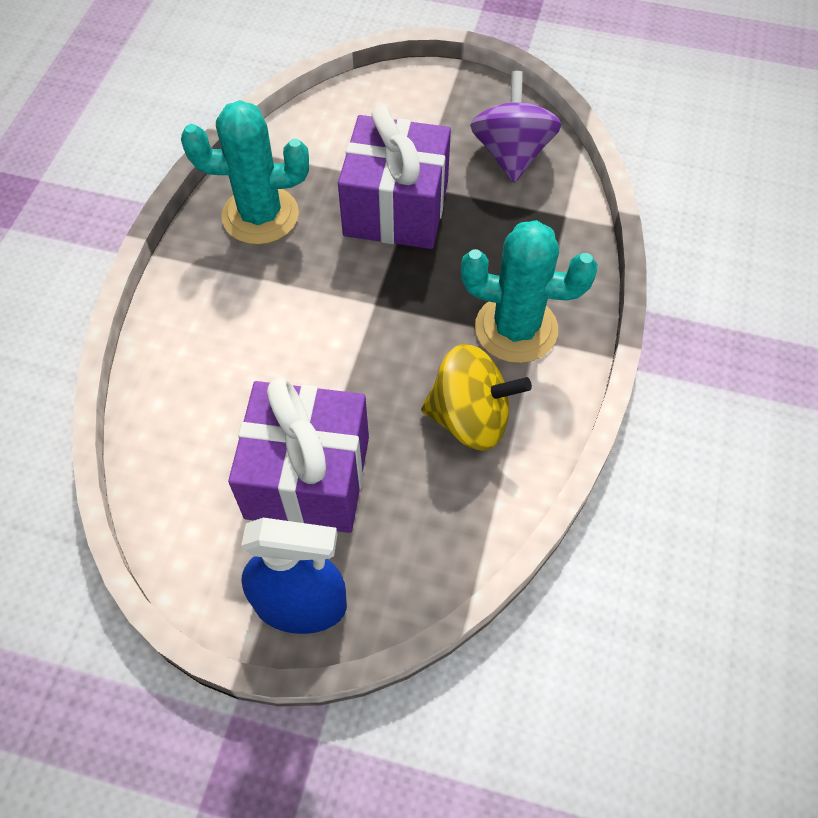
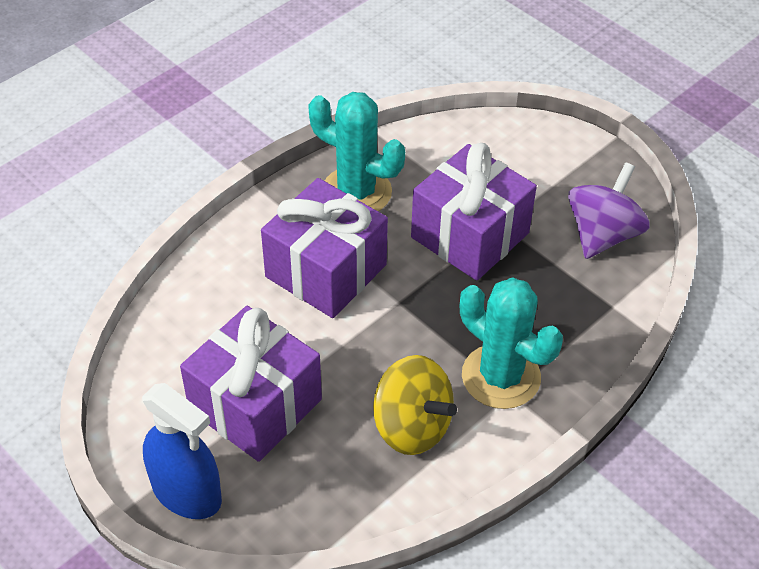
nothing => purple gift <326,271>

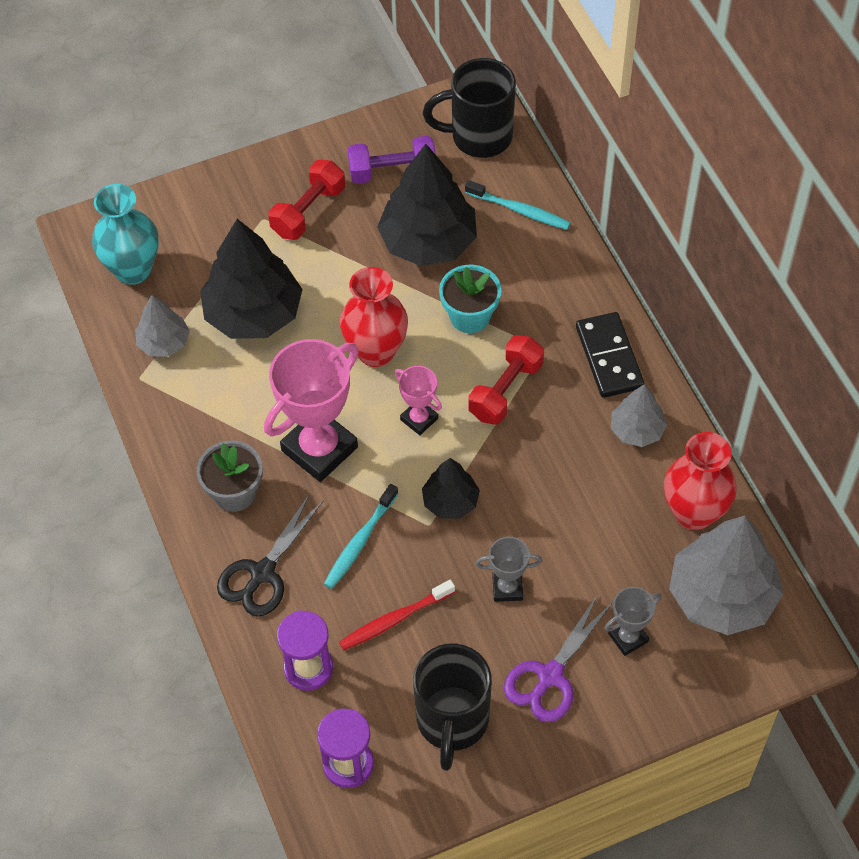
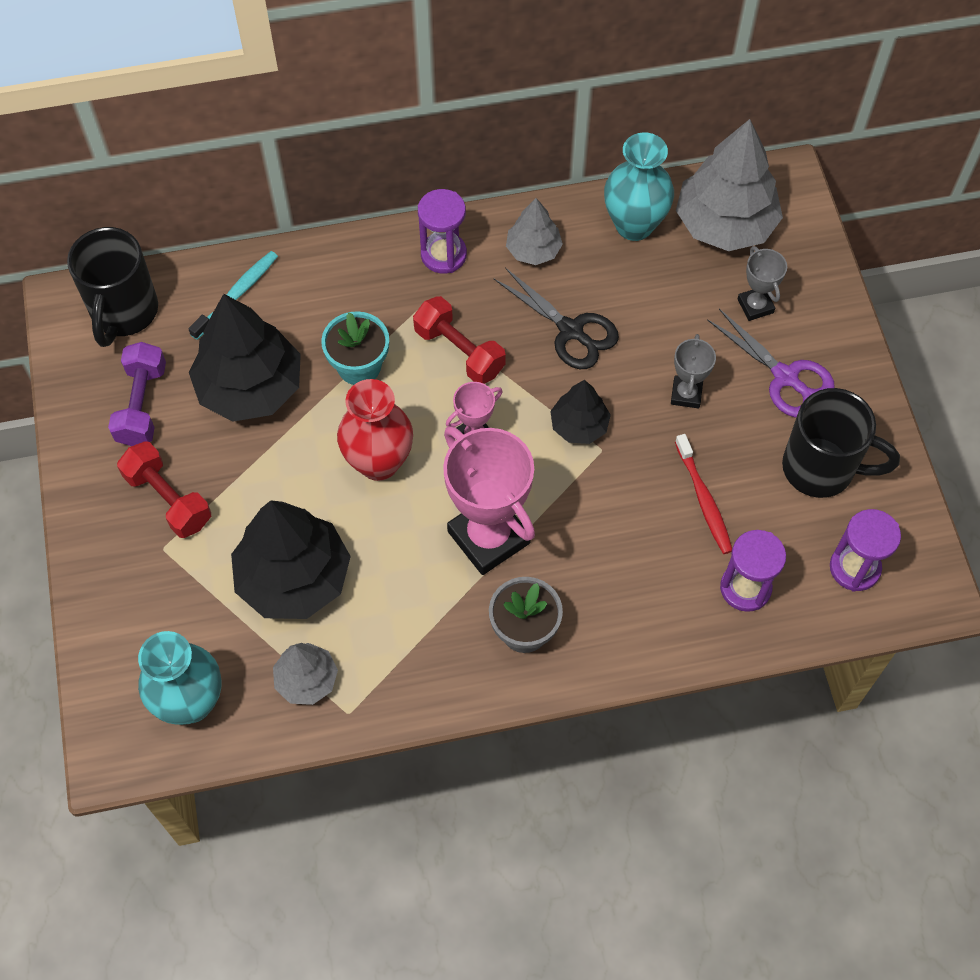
teal tooth brush <360,542> => nothing
black scissors <262,573> => black scissors <571,331>, moved
black domino <609,357> => purple sandglass <443,255>
scarlet vase <694,513> => teal vase <634,225>

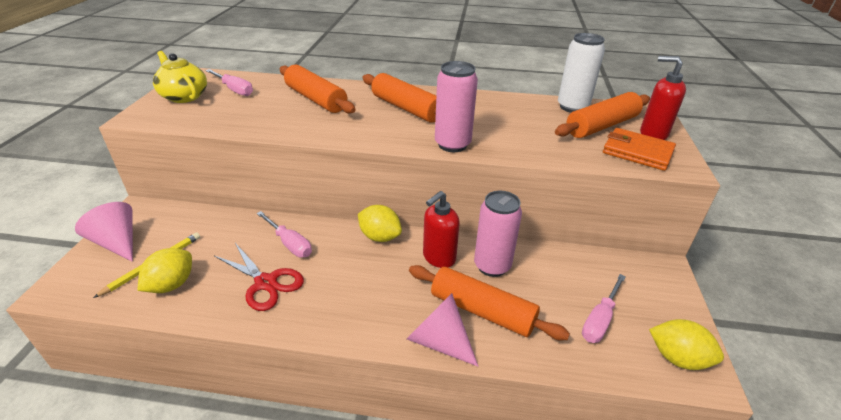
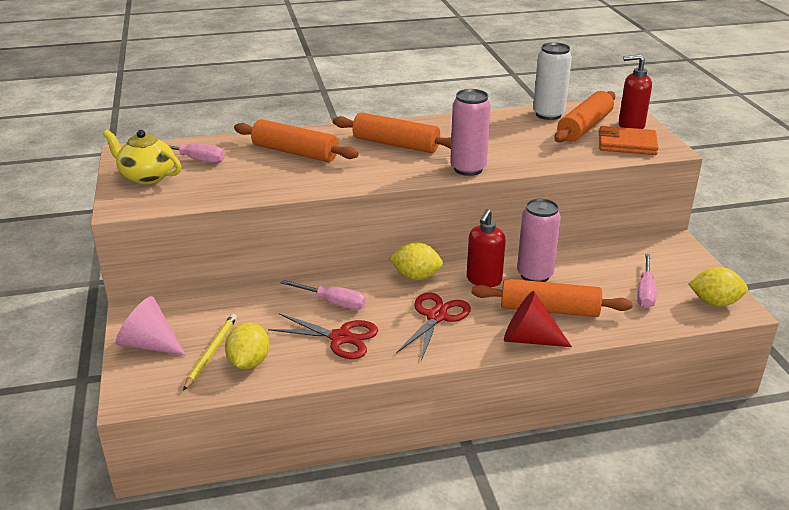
nothing => scarlet scissors <436,316>
rosy cone <439,341> => scarlet cone <529,339>

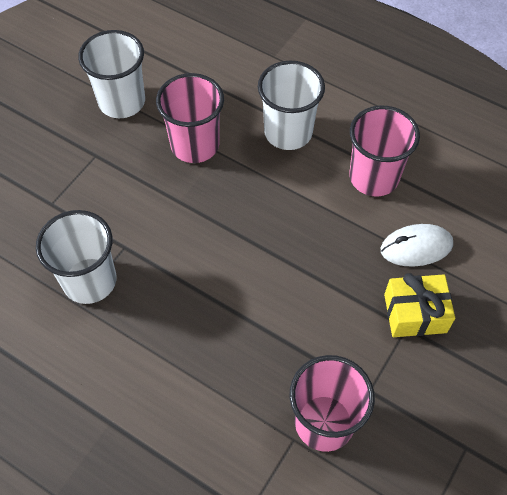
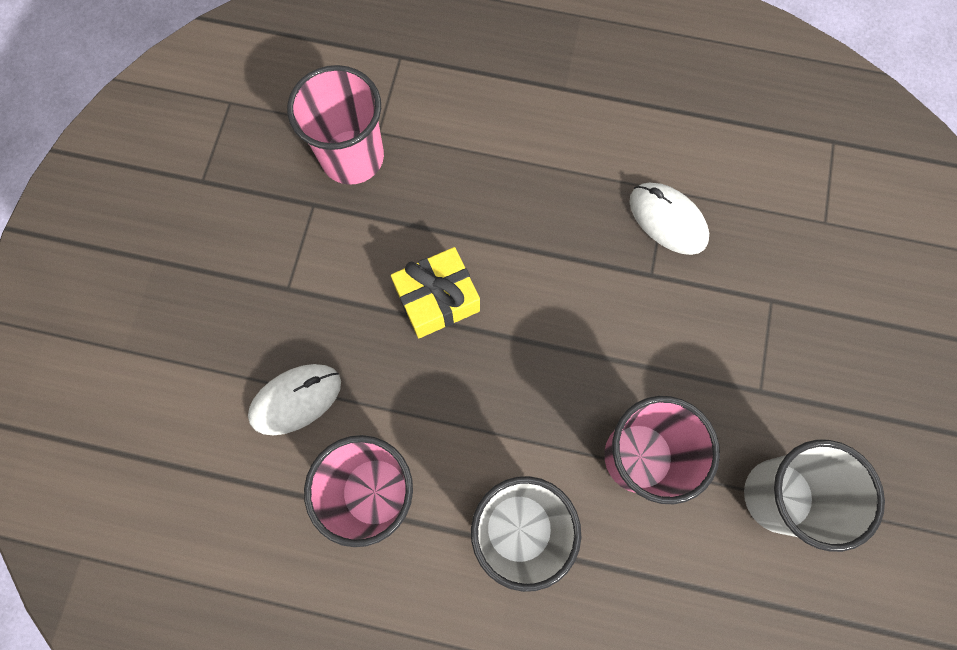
bright yellow gift <415,313> => bright yellow gift <437,299>, moved
pure white cup <90,281> => pure white mouse <667,220>

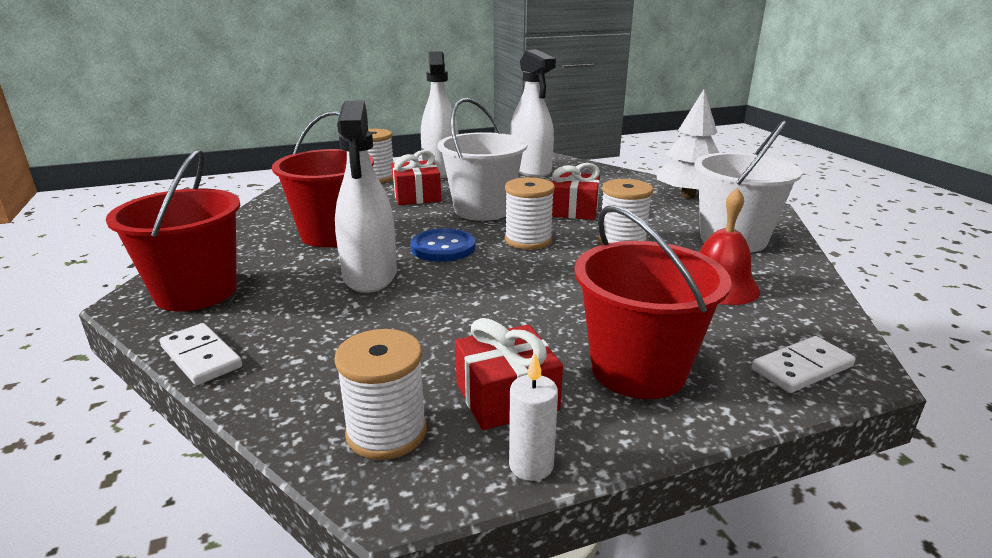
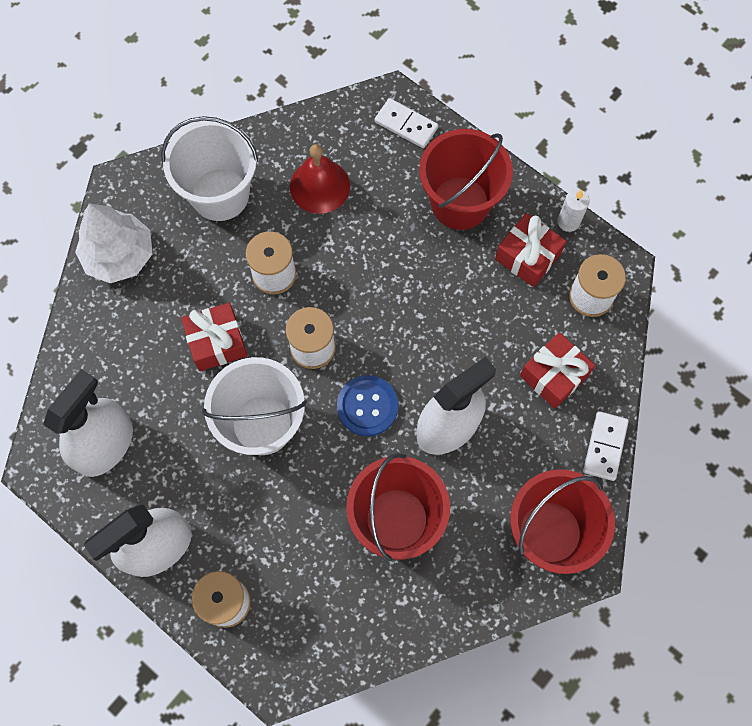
scarlet gift <417,196> => scarlet gift <554,375>, moved

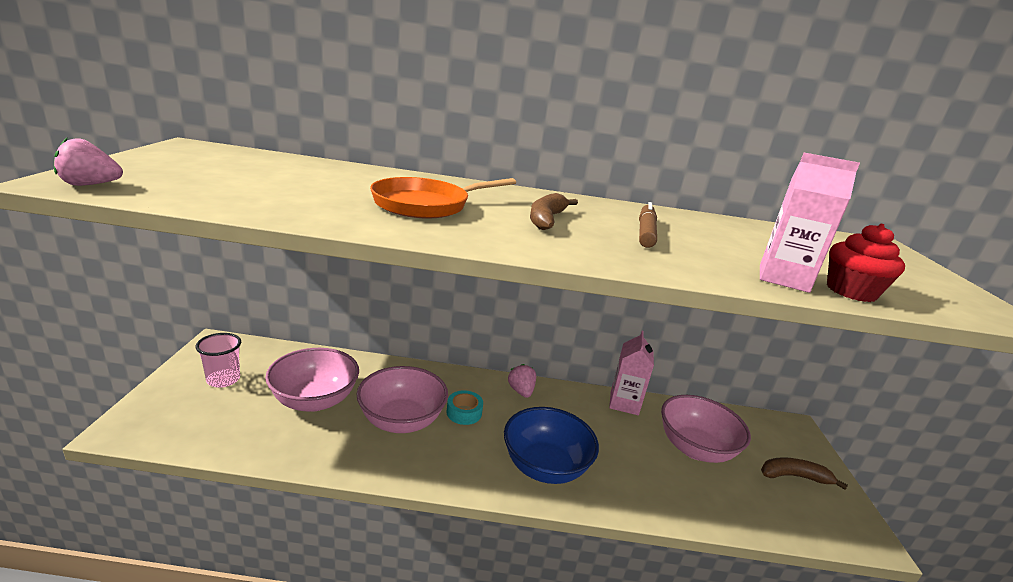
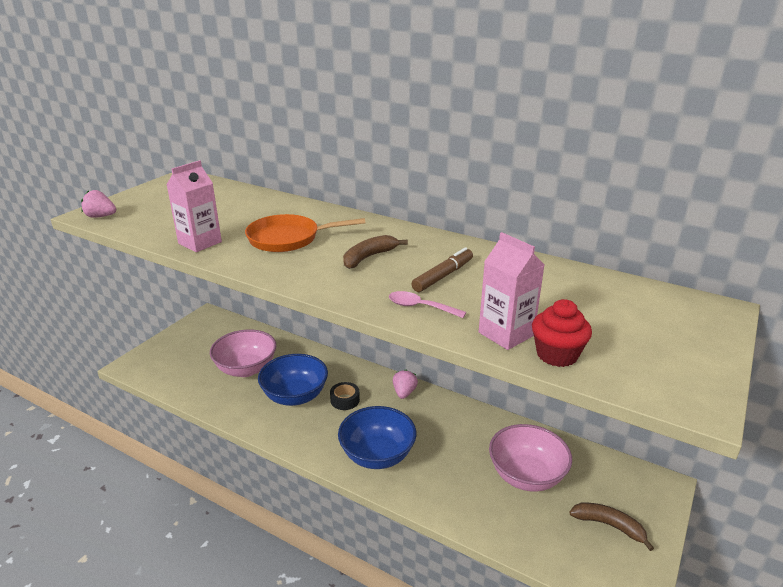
rosy cup <223,379> => nothing
nothing => rosy teaspoon <420,307>
rosy milk carton <624,403> => rosy milk carton <200,243>, moved
rosy serving bowl <401,420> => royal blue serving bowl <295,396>
teal roll of tape <464,412> => black roll of tape <345,400>

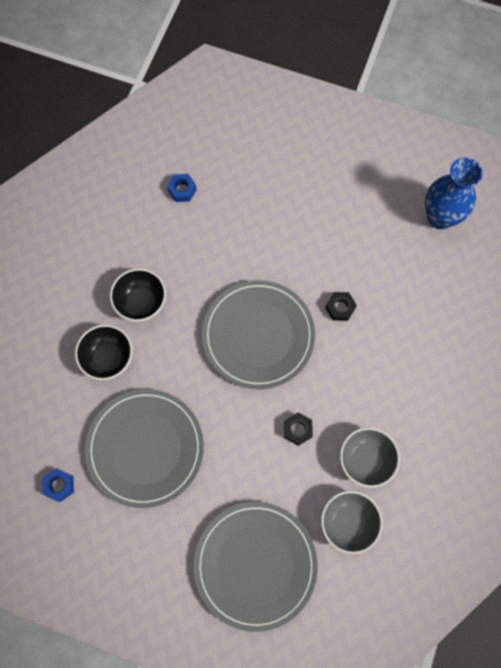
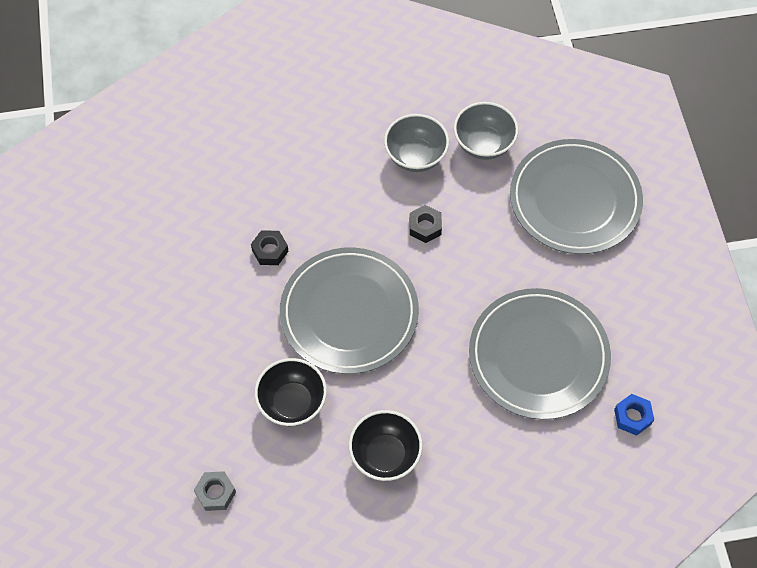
royal blue vase <440,217> => nothing
black serving bowl <108,358> => black serving bowl <292,402>, moved
royal blue hexagon nut <182,190> => gray hexagon nut <216,493>

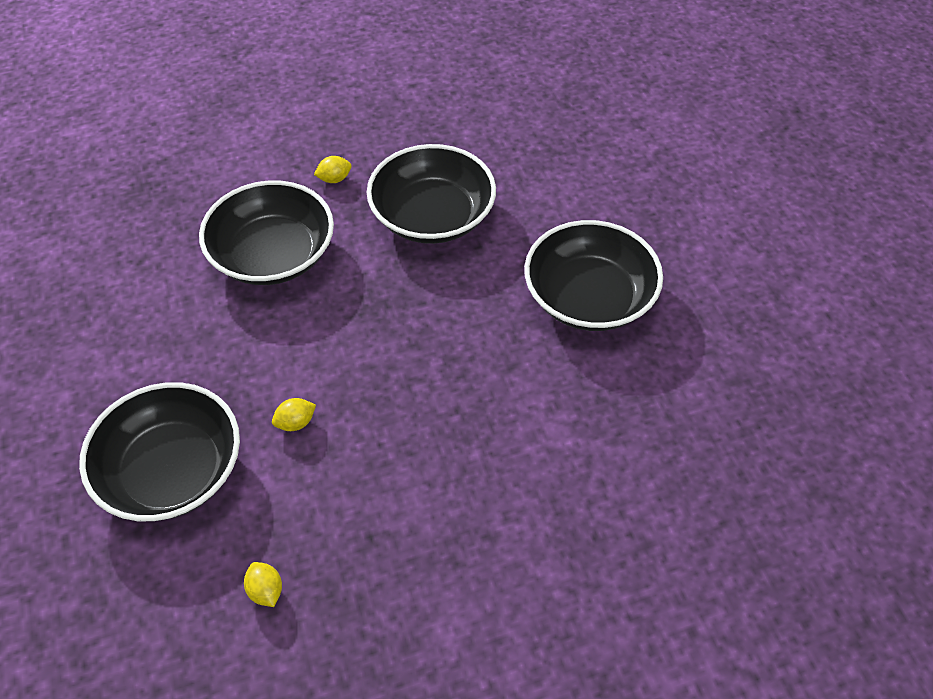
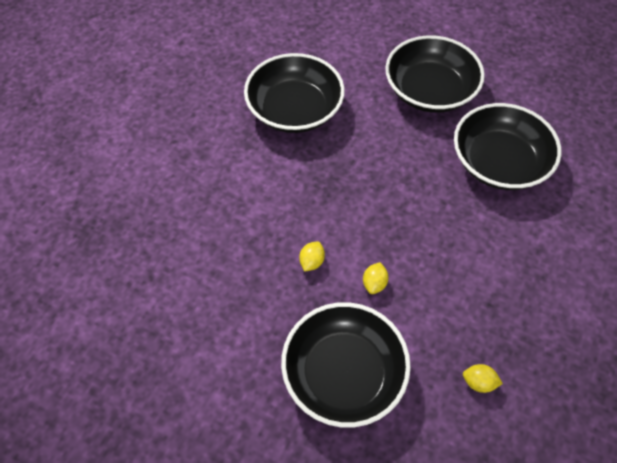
black serving bowl <273,255> => black serving bowl <499,162>, moved
bright yellow lemon <334,179> => bright yellow lemon <311,262>, moved

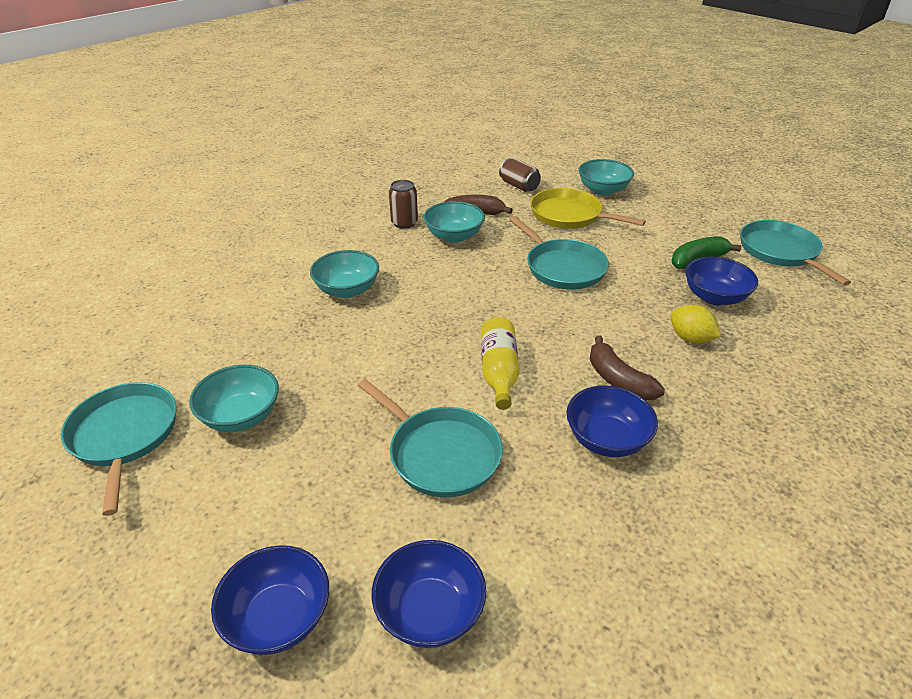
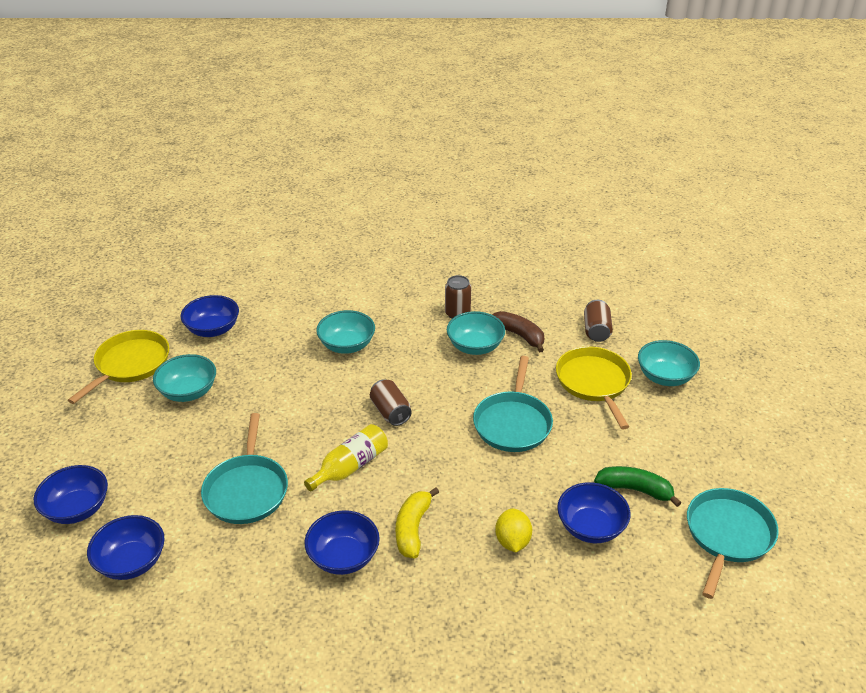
nothing => royal blue serving bowl <213,329>
nothing => brown tin <390,412>
teal skillet <124,435> => bright yellow skillet <130,364>
brown banana fruit <618,380> => bright yellow banana fruit <413,529>

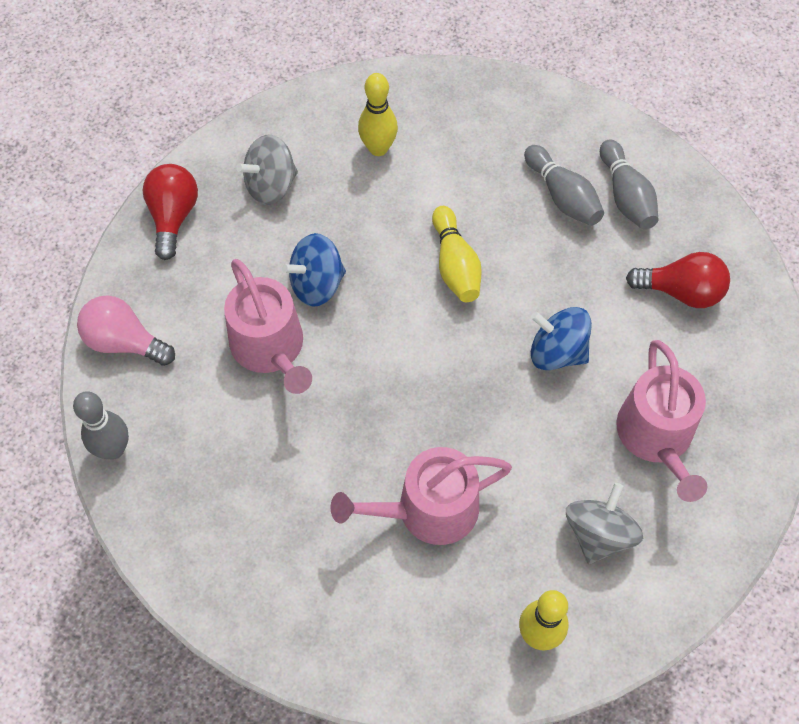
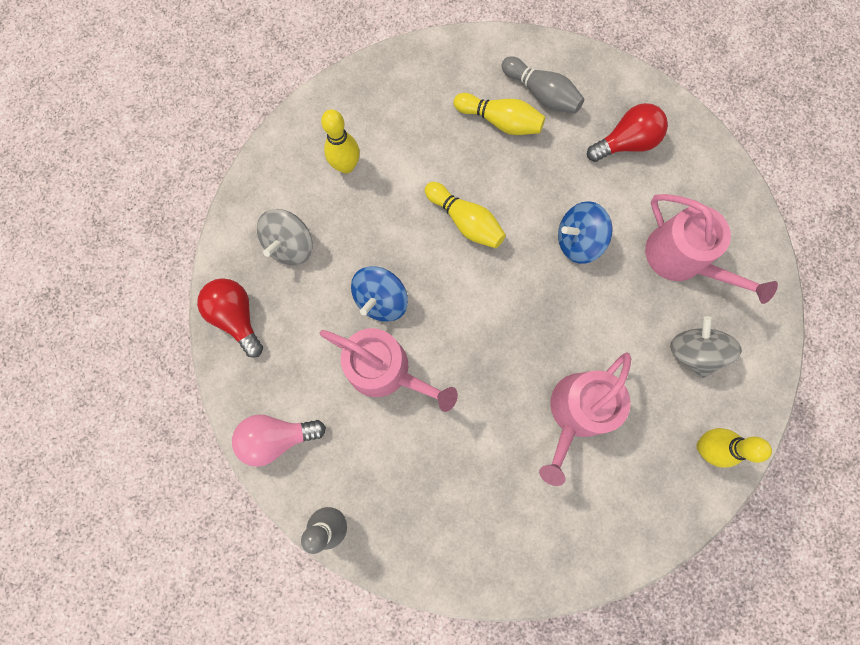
gray skittle <562,196> => bright yellow skittle <500,121>

